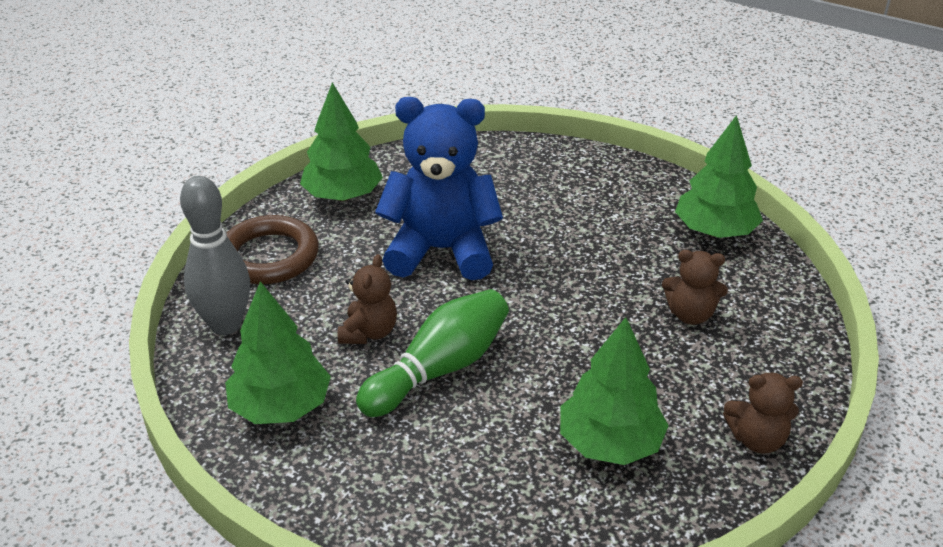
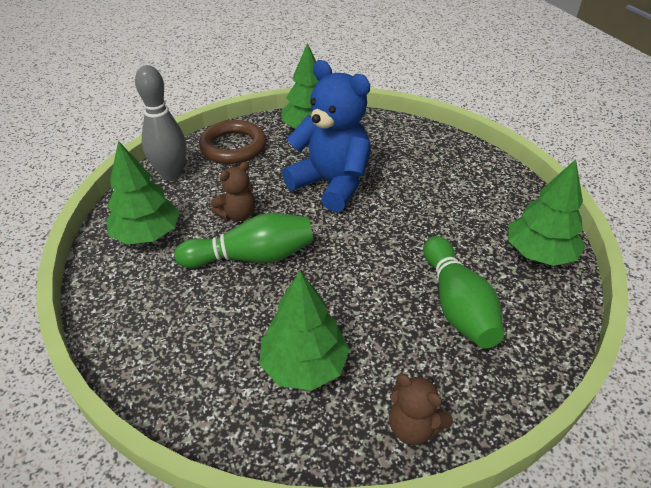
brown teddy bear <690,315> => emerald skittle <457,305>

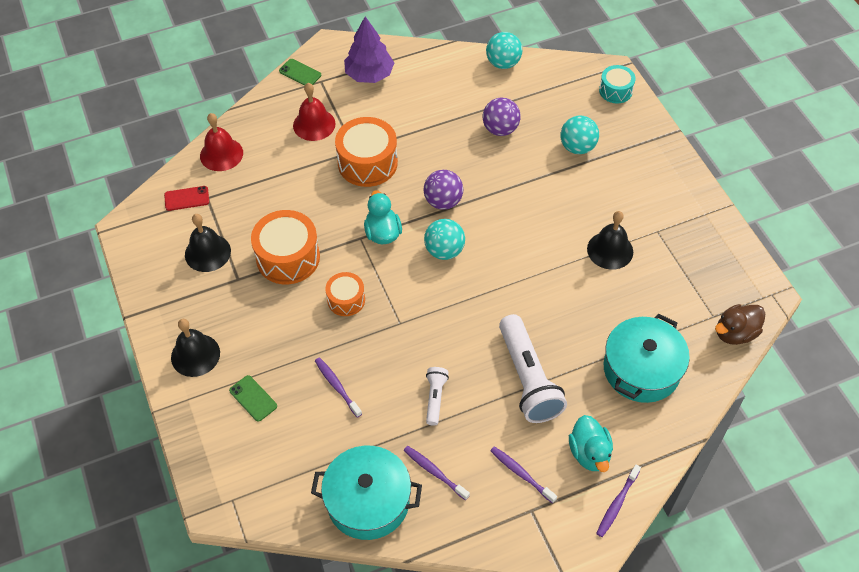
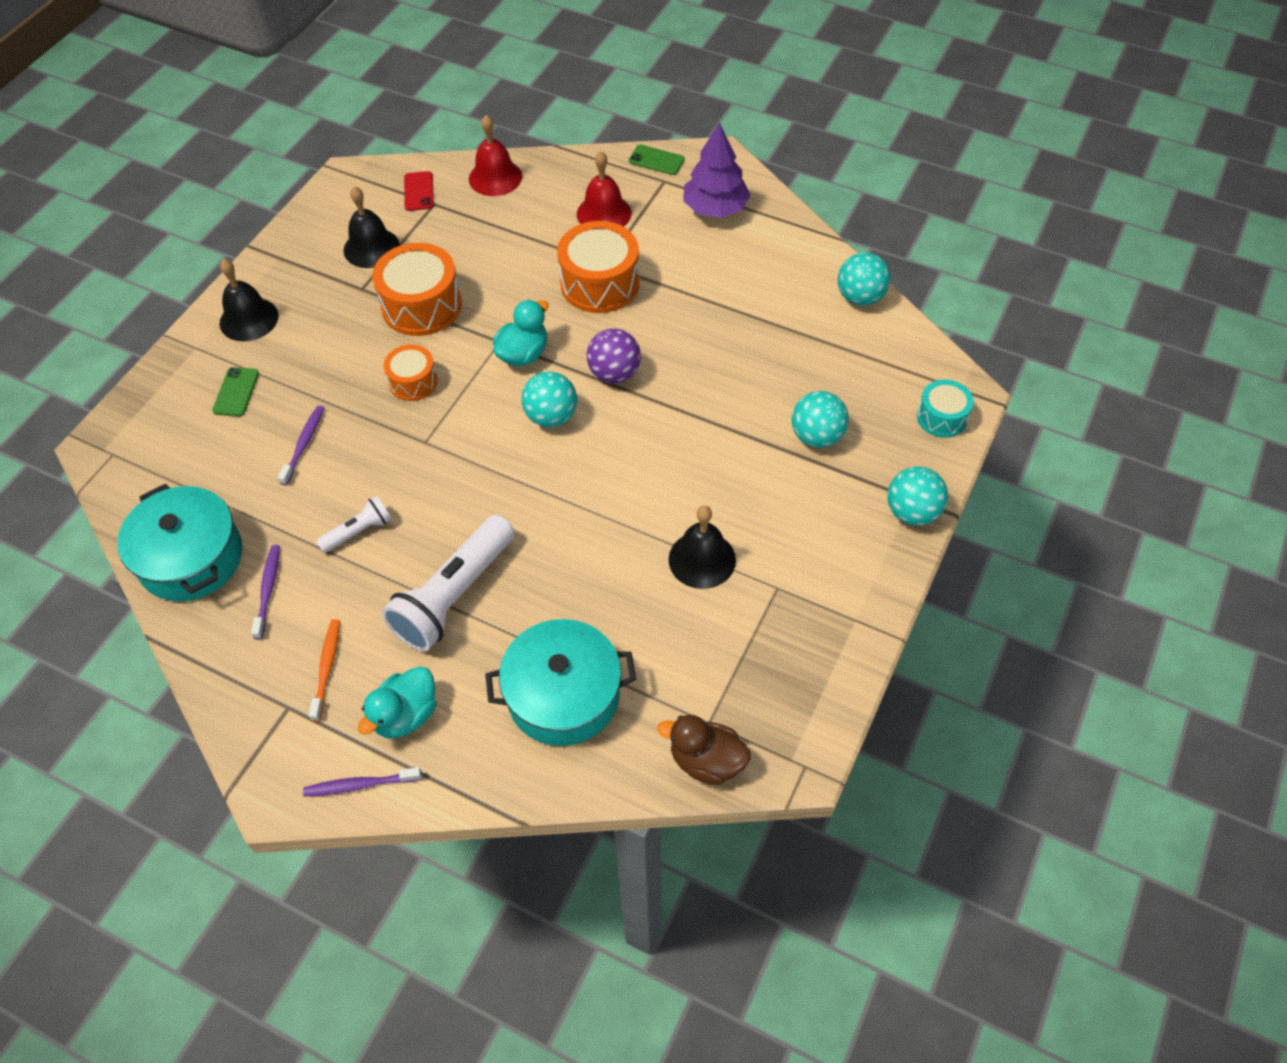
purple ball <500,129> => nothing
nothing => teal ball <912,512>
purple tooth brush <521,474> => orange-coloured tooth brush <327,668>
scarlet smartphone <187,198> => scarlet smartphone <419,191>, 45 degrees clockwise
emerald smartphone <300,73> => emerald smartphone <656,160>, 60 degrees counterclockwise

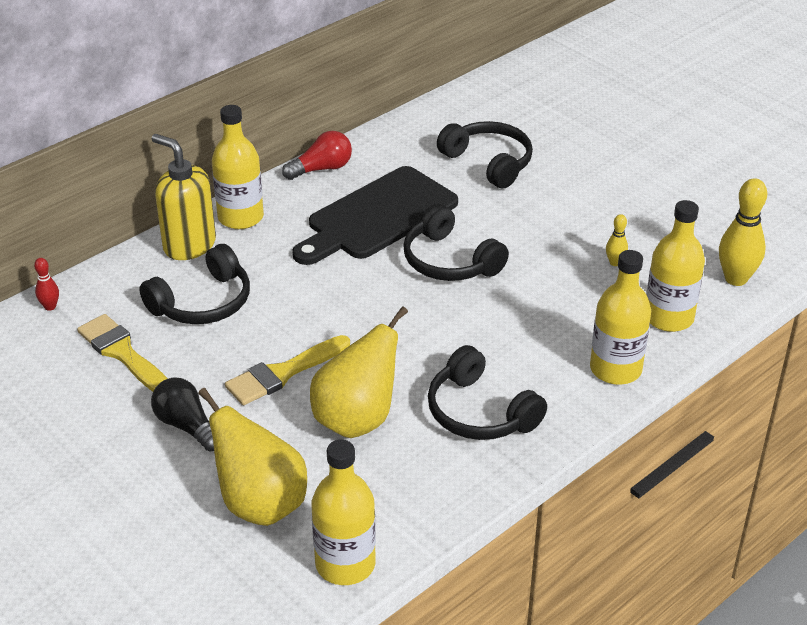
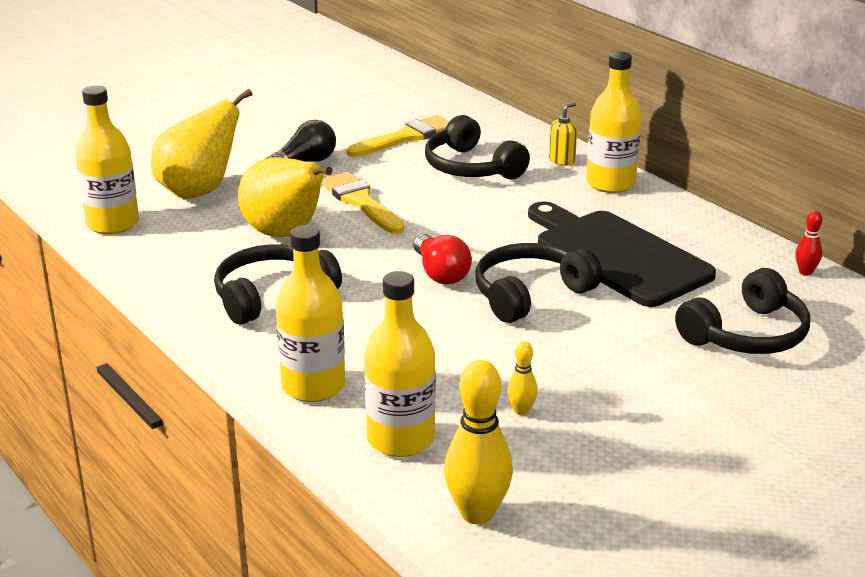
scarlet skittle <50,307> => scarlet skittle <805,272>, moved
scarlet lightbulb <322,169> => scarlet lightbulb <440,273>, moved
bright yellow pump bottle <189,245> => bright yellow pump bottle <562,160>, x0.48

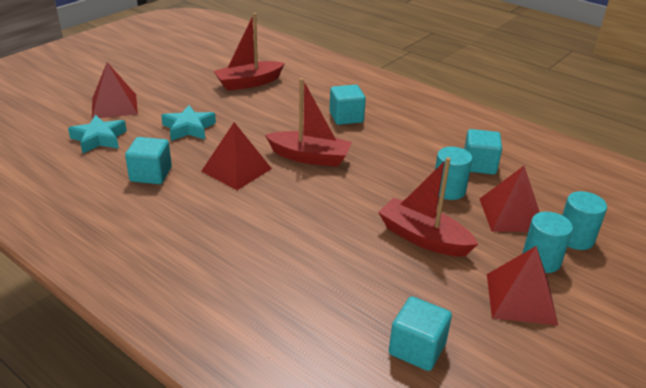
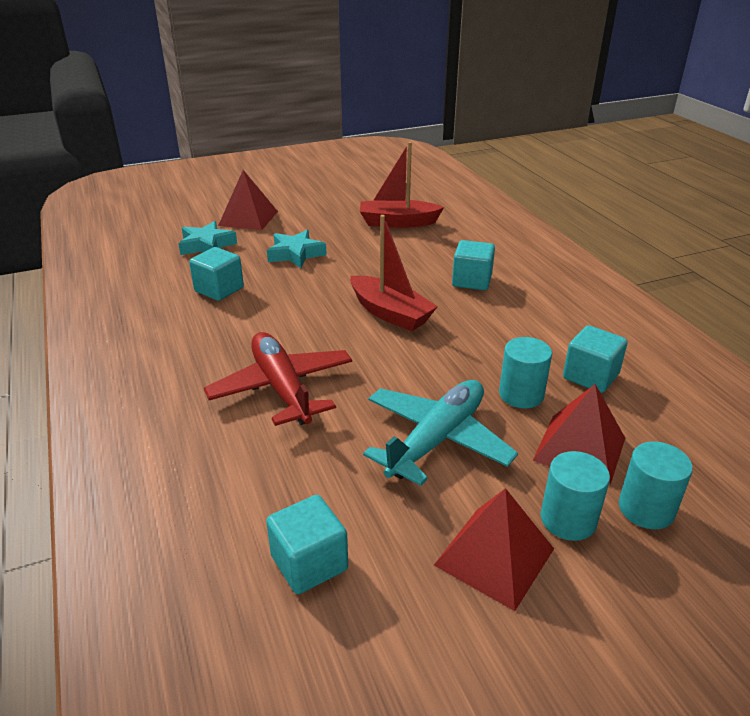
scarlet pyramid shape <236,170> => nothing
nothing => scarlet plane <282,388>
scarlet boat <423,238> => teal plane <437,439>

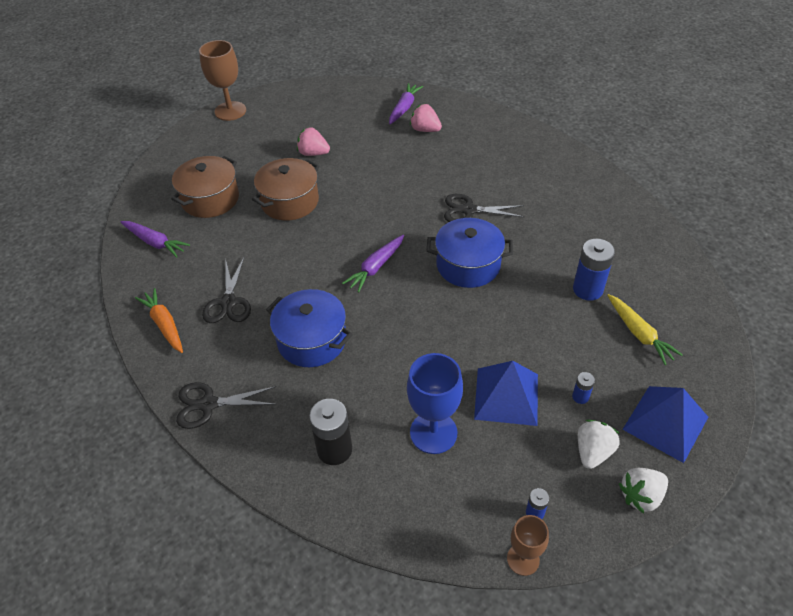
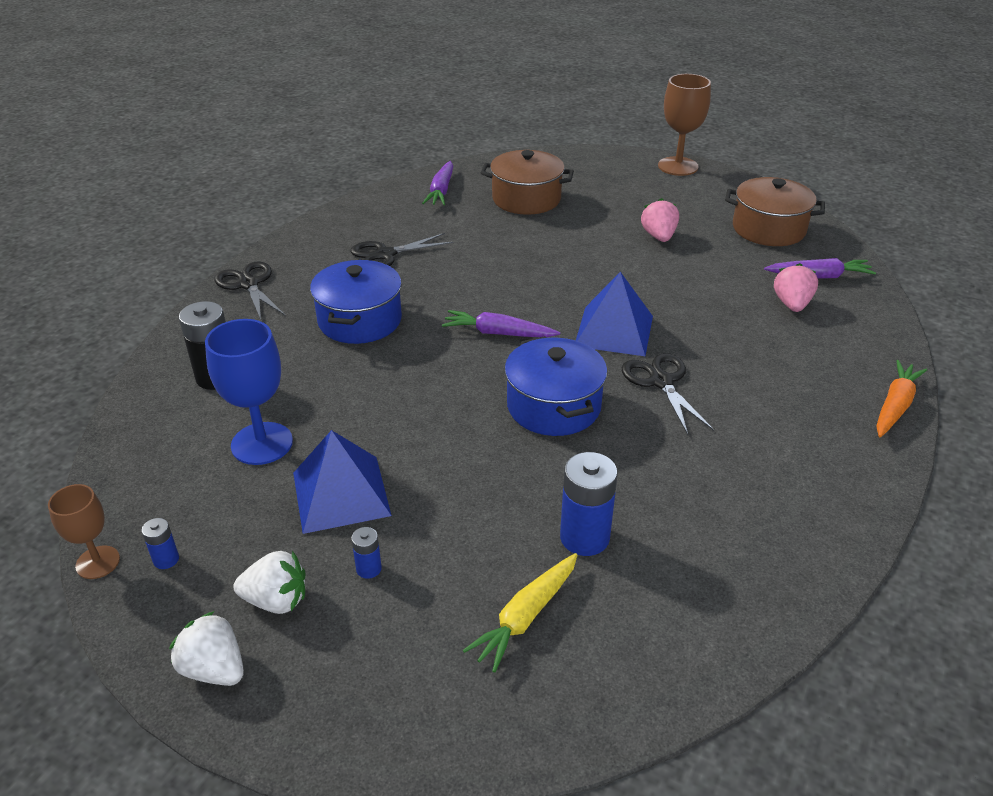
orange-coloured carrot <164,324> => orange-coloured carrot <895,406>, moved
brown cooking pot <289,201> => brown cooking pot <768,229>, moved
royal blue pyramid shape <665,423> => royal blue pyramid shape <614,330>, moved

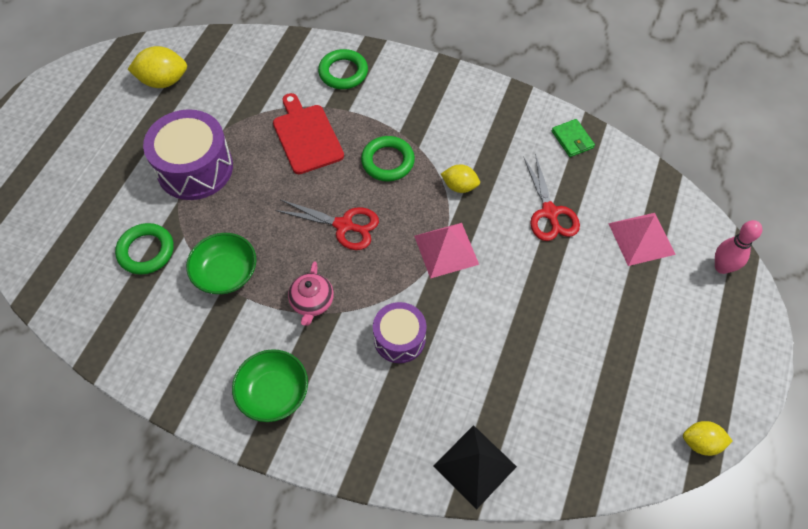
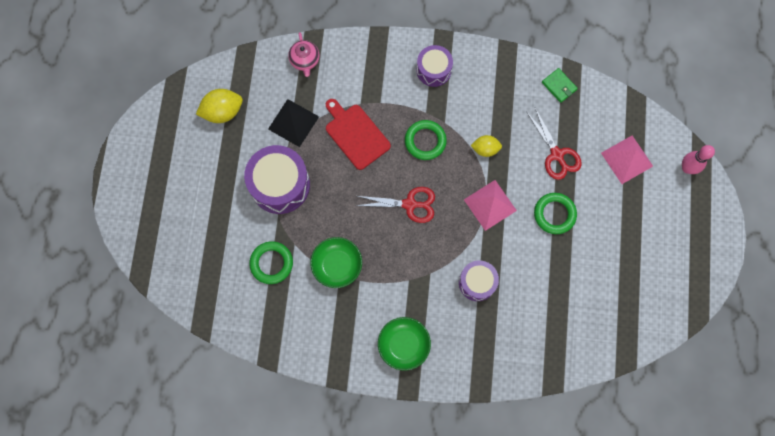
bright yellow lemon <701,442> => nothing
nothing => purple snare drum <433,70>
rosy china teapot <312,302> => rosy china teapot <305,60>, moved
emerald hoop <343,72> => emerald hoop <554,214>, moved
black pyramid shape <475,466> => black pyramid shape <293,123>, moved

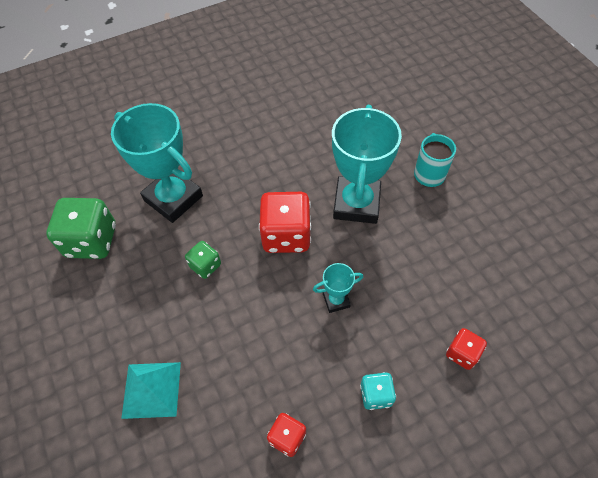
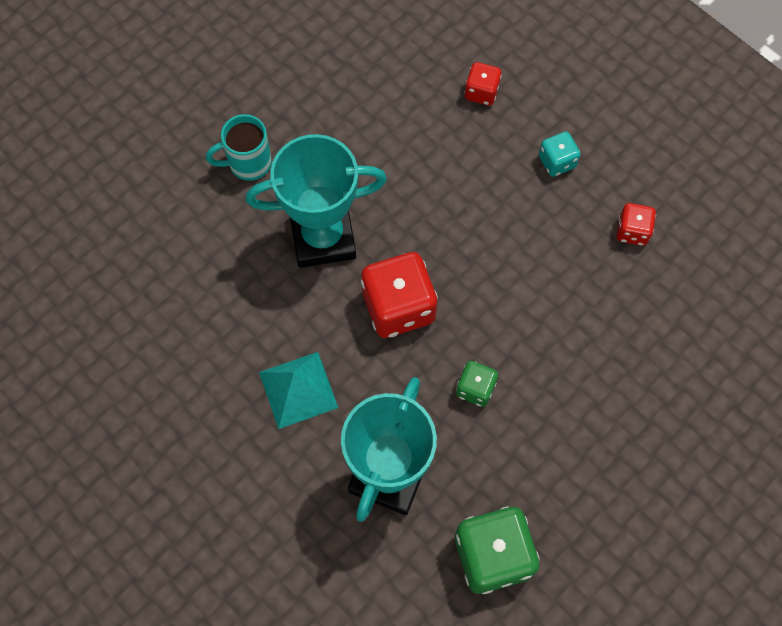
teal award cup <336,300> => nothing
teal pyramid shape <151,389> => teal pyramid shape <298,389>, moved

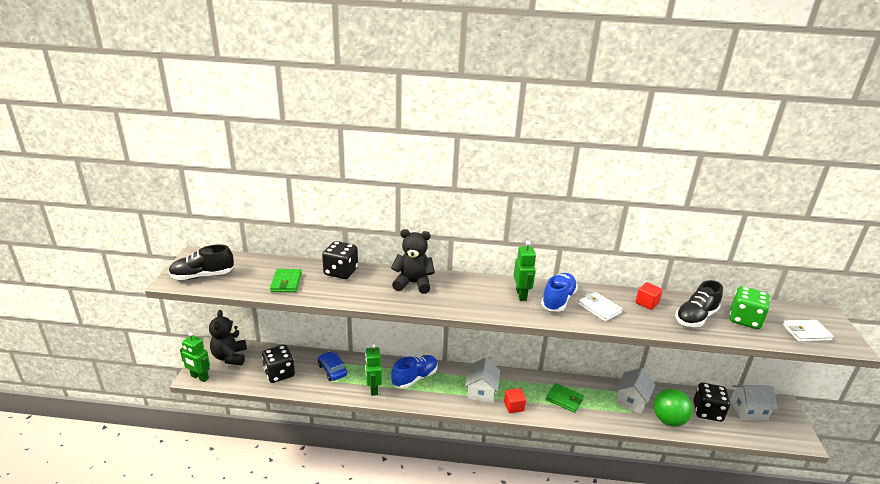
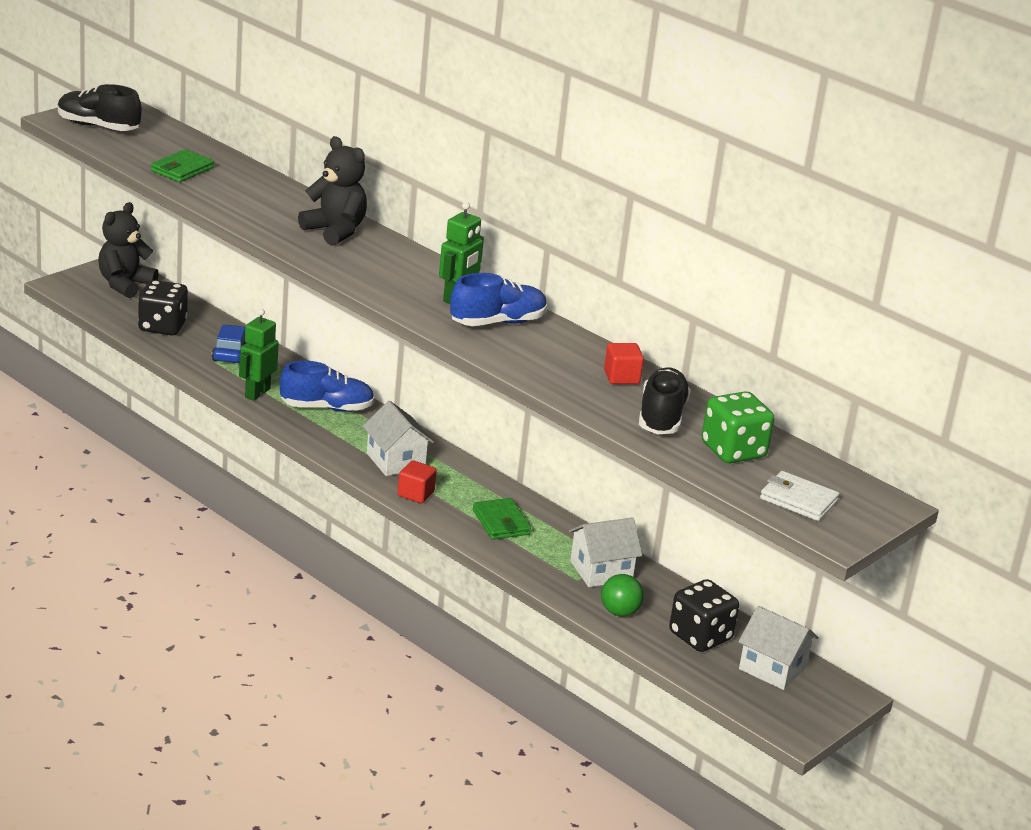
emerald toy robot <199,377> => nothing
black die <341,272> => nothing
pure white billfold <599,308> => nothing
pure white cottage <481,391> => pure white cottage <396,461>, 75 degrees counterclockwise
black shoe <695,317> => black shoe <661,417>, 105 degrees clockwise
emerald ball <668,420> => emerald ball <619,612>, x0.64

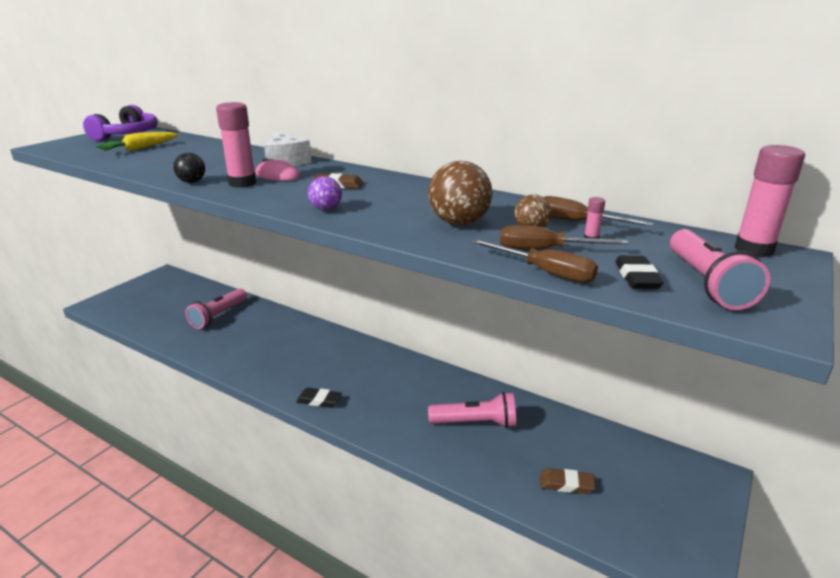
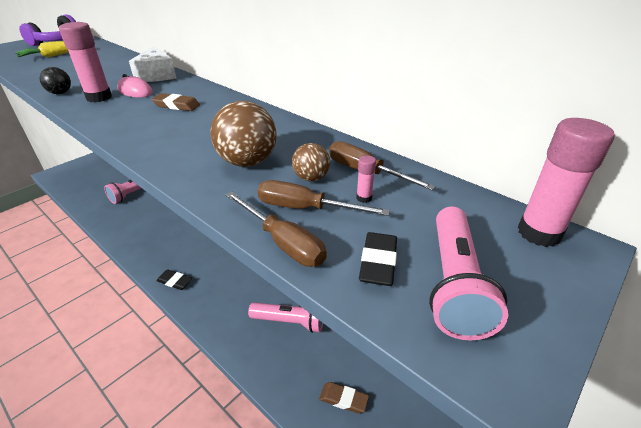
purple ball <326,209> => nothing

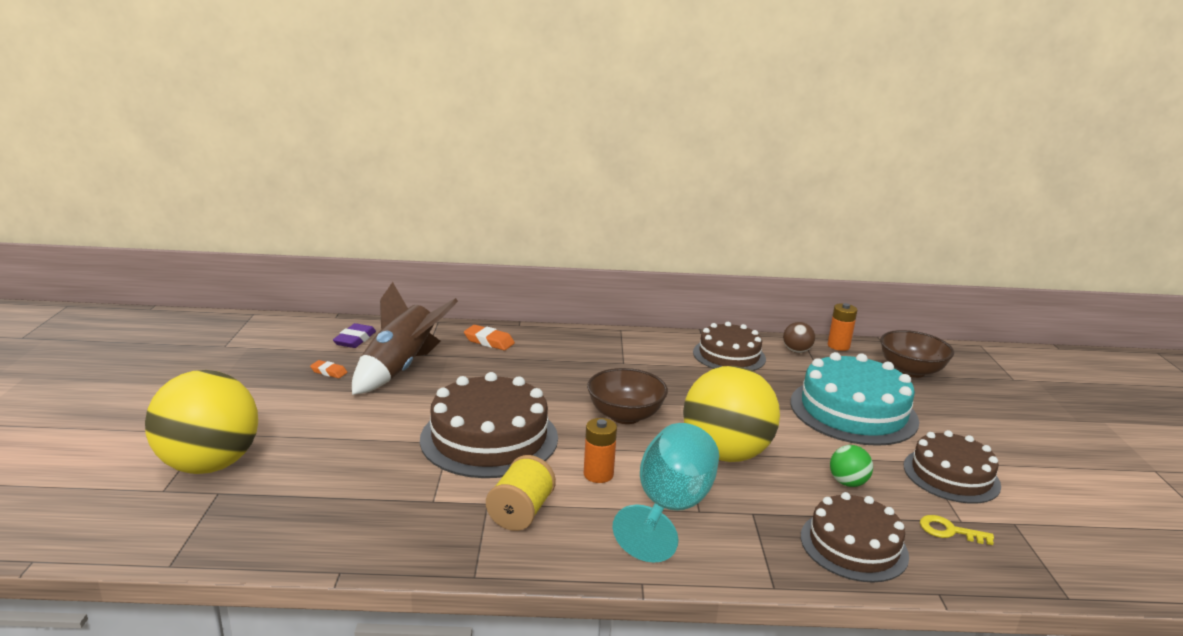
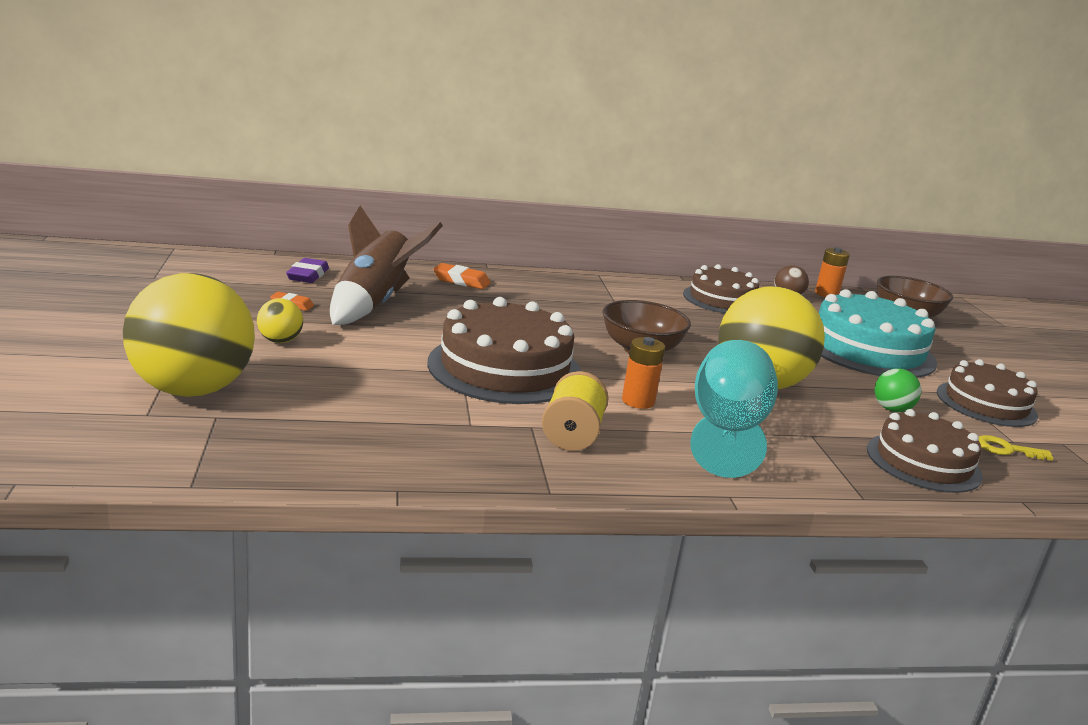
nothing => bright yellow ball <280,341>

